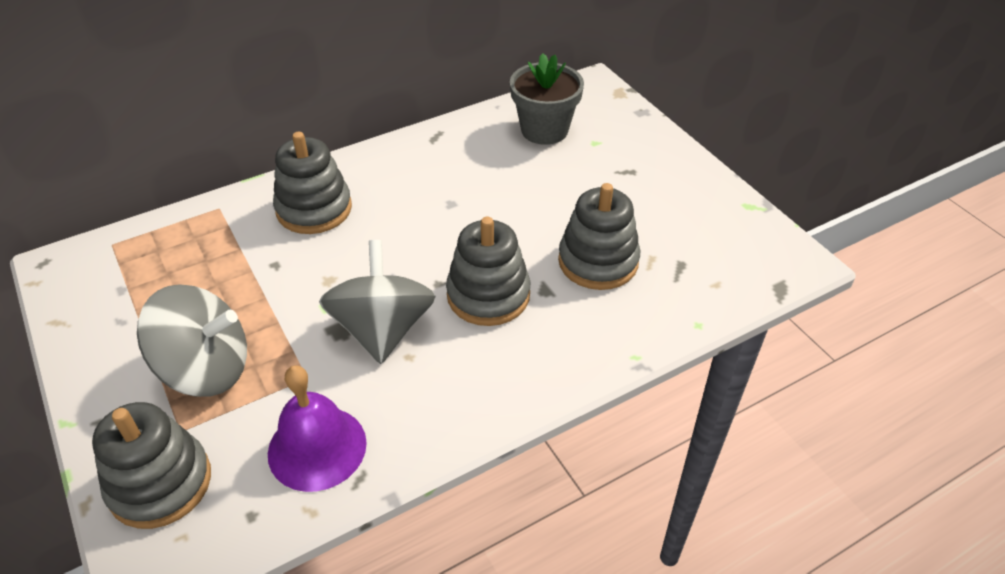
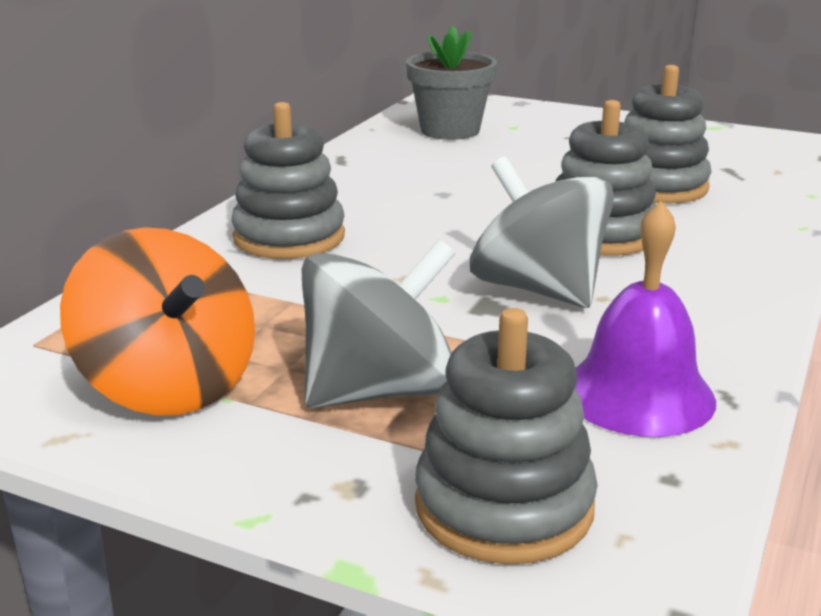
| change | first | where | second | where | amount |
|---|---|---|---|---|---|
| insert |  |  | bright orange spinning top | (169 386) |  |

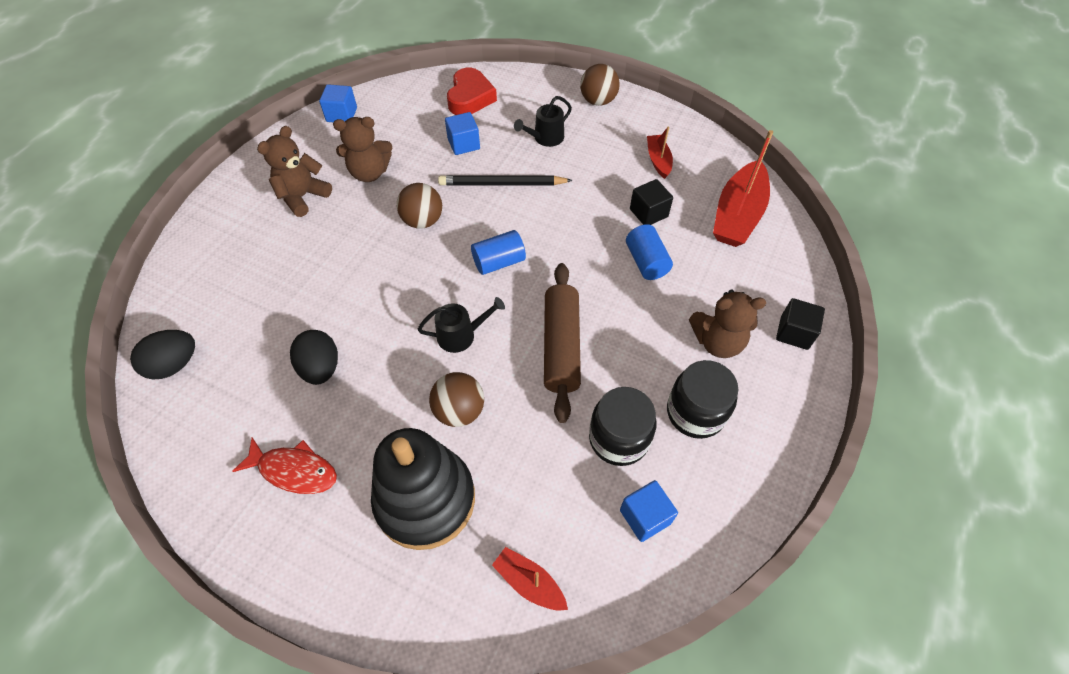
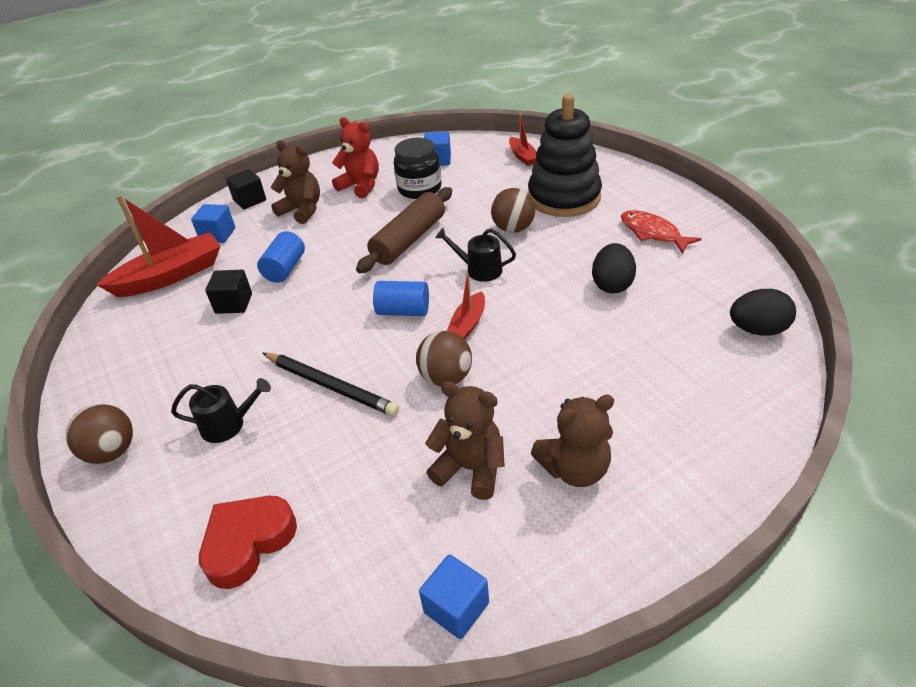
| change | first | where | second | where | amount |
|---|---|---|---|---|---|
| move | cobalt solid cube | (463 144) |  | (218 235) |  |
| move | crimson boat | (658 160) |  | (468 324) |  |
| replace | ebony jar | (695 412) | crimson teddy | (361 186) |  |

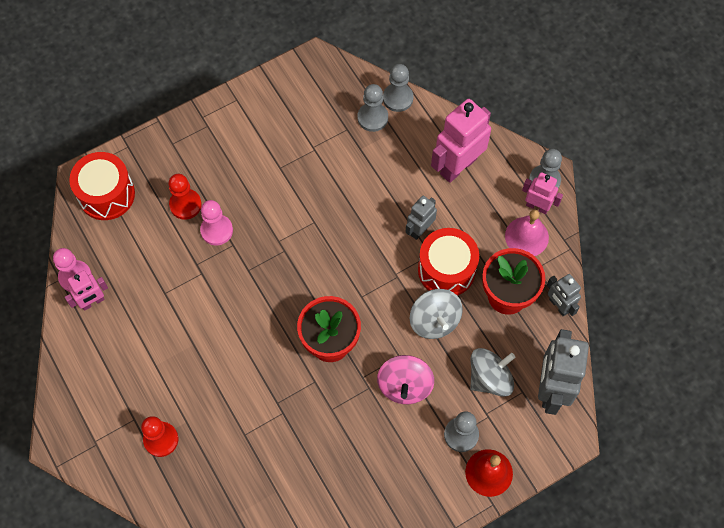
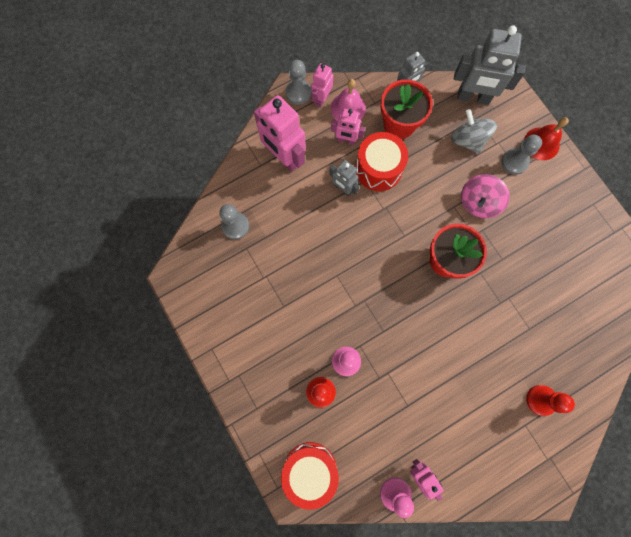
| change | first | where | second | where | amount |
|---|---|---|---|---|---|
| delete | ash-grey chess pawn | (398 98) |  |  |  |
| delete | ash-grey spinning top | (434 321) |  |  |  |
| insert |  |  | pink robot | (346 140) |  |
| rotate | pink spinning top | (404 386) |  | (478 202) | 120 degrees clockwise |

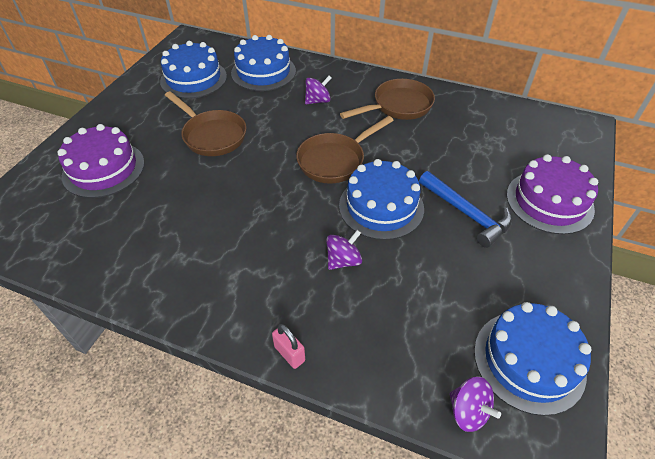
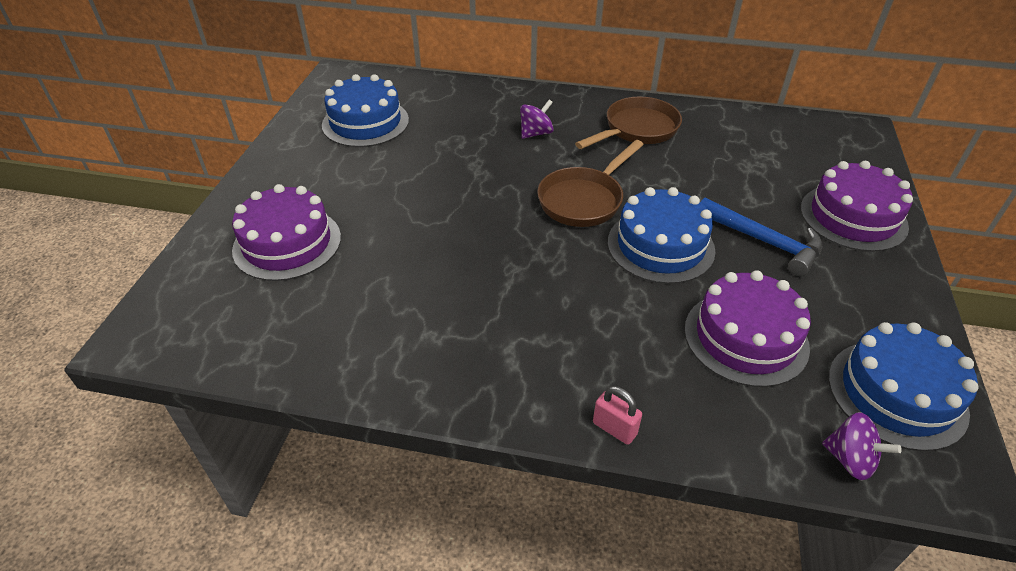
| change | first | where | second | where | amount |
|---|---|---|---|---|---|
| delete | russet frying pan | (212 135) |  |  |  |
| delete | cobalt gateau | (263 72) |  |  |  |
| delete | royal purple spinning top | (343 260) |  |  |  |
| insert |  |  | royal purple gateau | (745 337) |  |

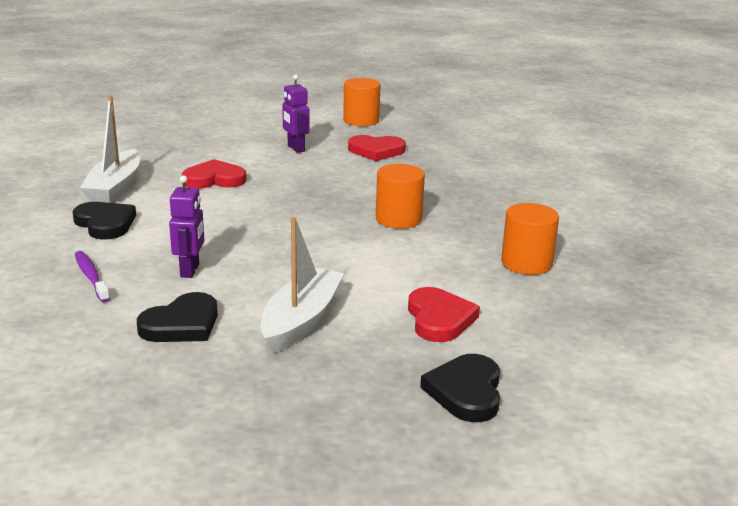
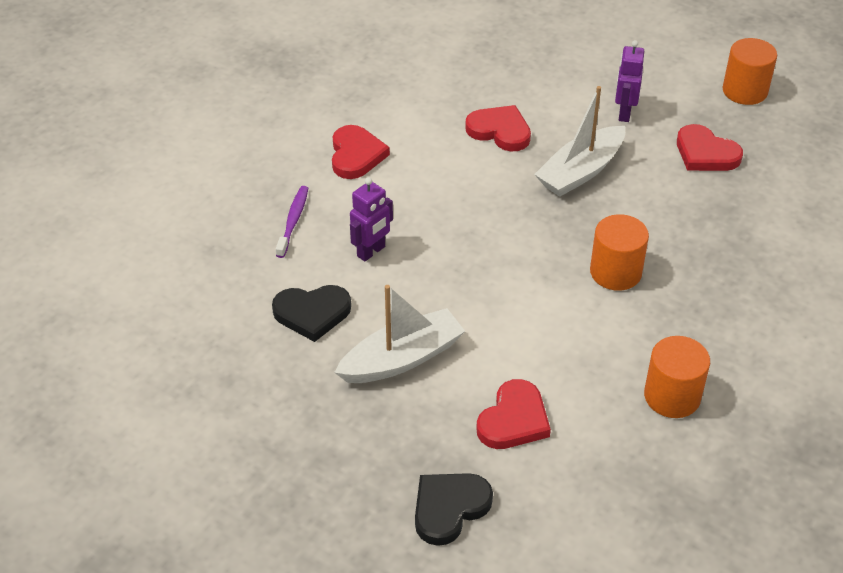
| change | first | where | second | where | amount |
|---|---|---|---|---|---|
| move | white boat | (115 187) |  | (580 171) |  |
| recolor | ebony heart | (105 224) | crimson heart | (356 155) |  |

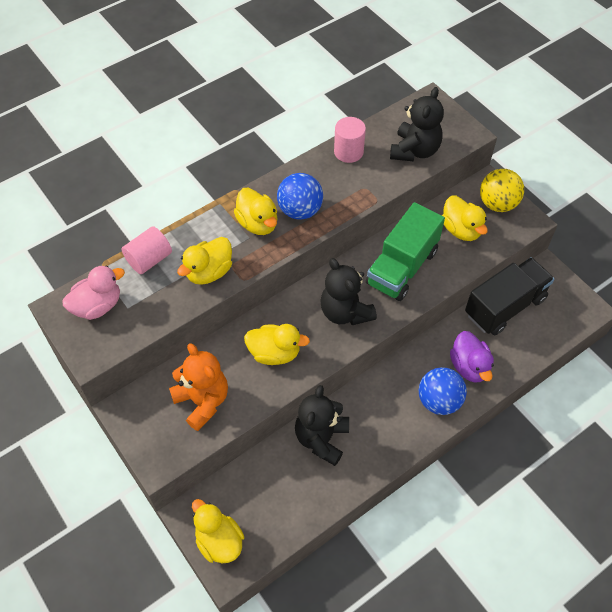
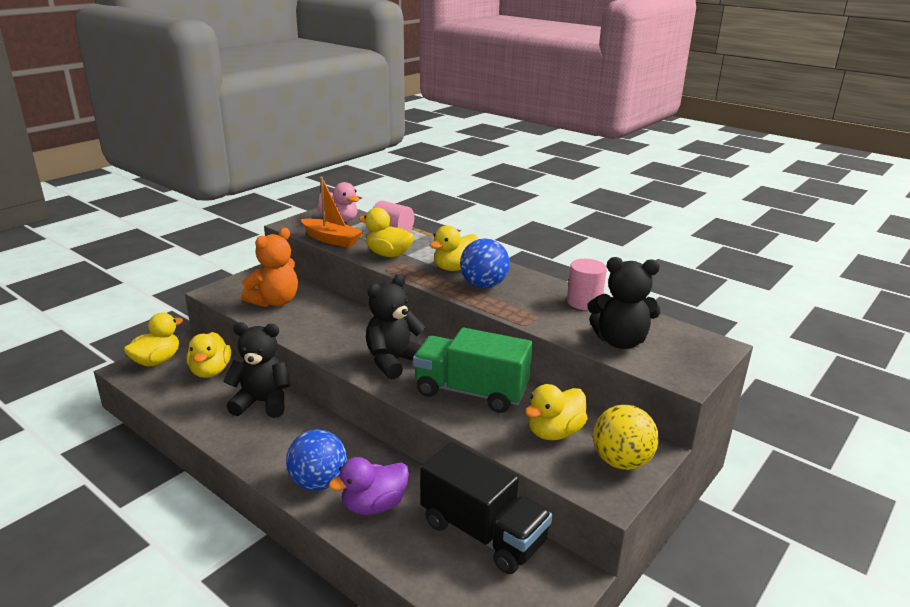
| change | first | where | second | where | amount |
|---|---|---|---|---|---|
| insert |  |  | bright orange boat | (331 239) |  |
| move | yellow toy duck | (274 353) |  | (211 371) |  |

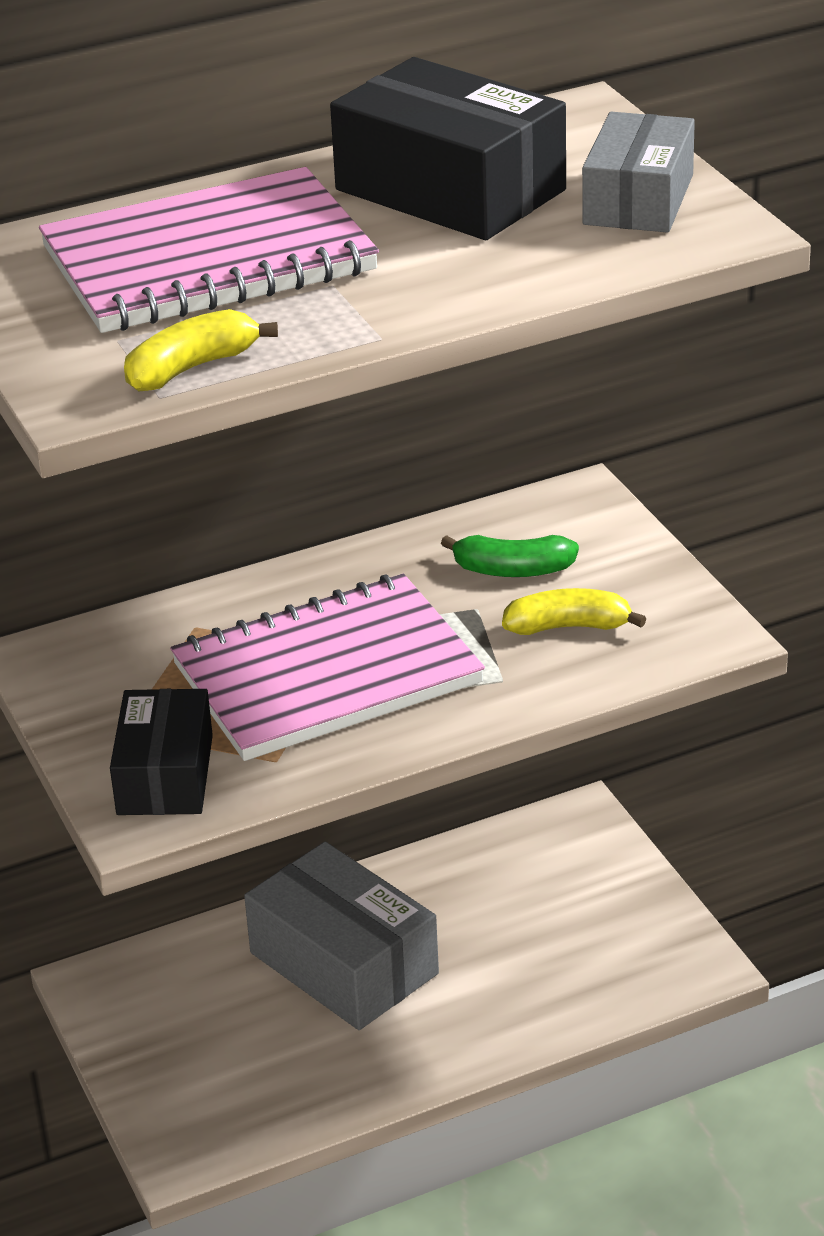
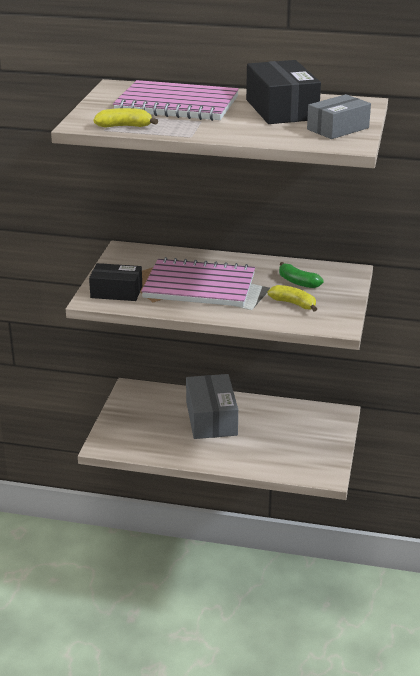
| change | first | where | second | where | amount |
|---|---|---|---|---|---|
| rotate | ebony package | (165 775) |  | (116 292) | 60 degrees clockwise |

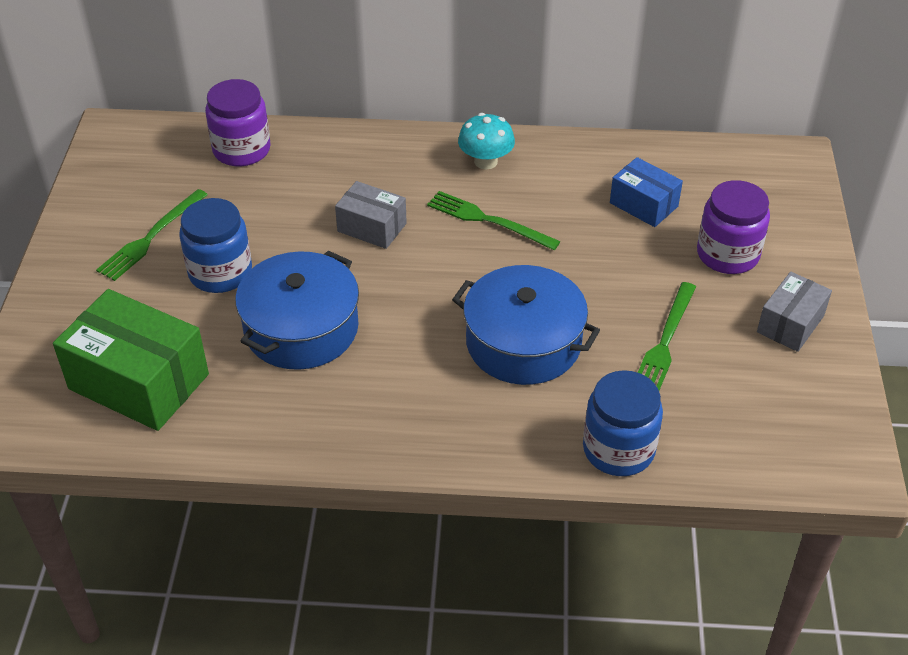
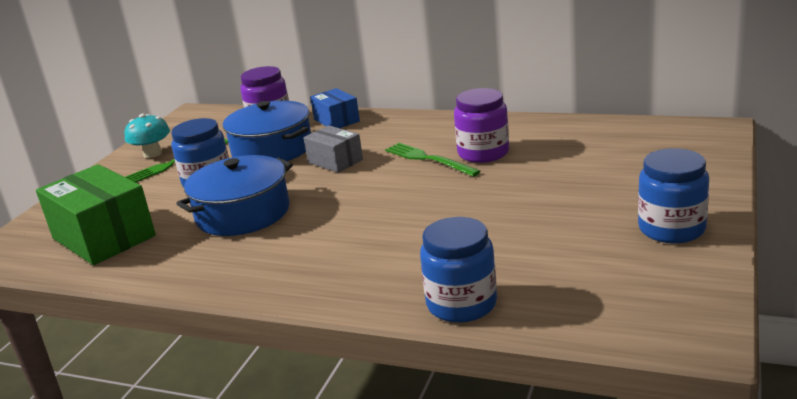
| change | first | where | second | where | amount |
|---|---|---|---|---|---|
| delete | green fork | (665 342) |  |  |  |
| move | cobalt pot | (523 343) |  | (272 149) |  |
| move | aqua fungus | (485 161) |  | (152 154) |  |
| move | cobalt package | (644 204) |  | (336 120) |  |
| move | royal purple jar | (727 254) |  | (483 153) |  |
| replace | ash-grey package | (790 324) | cobalt jar | (671 229) |  |

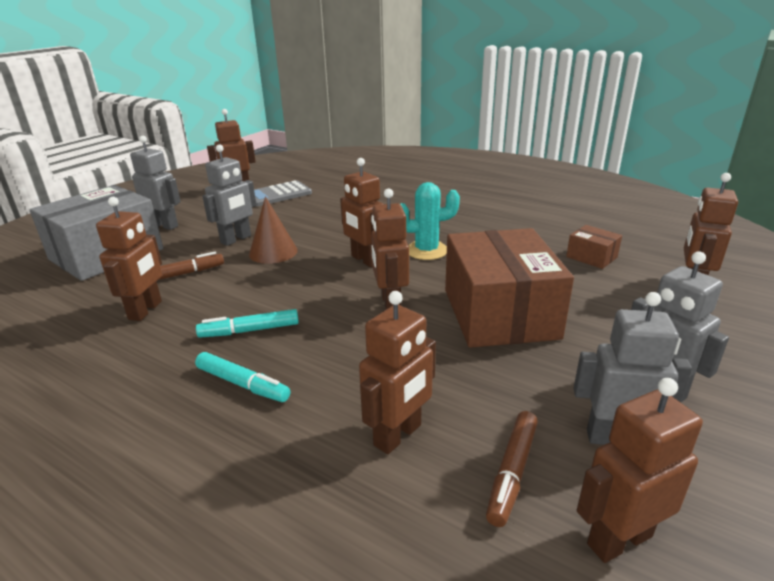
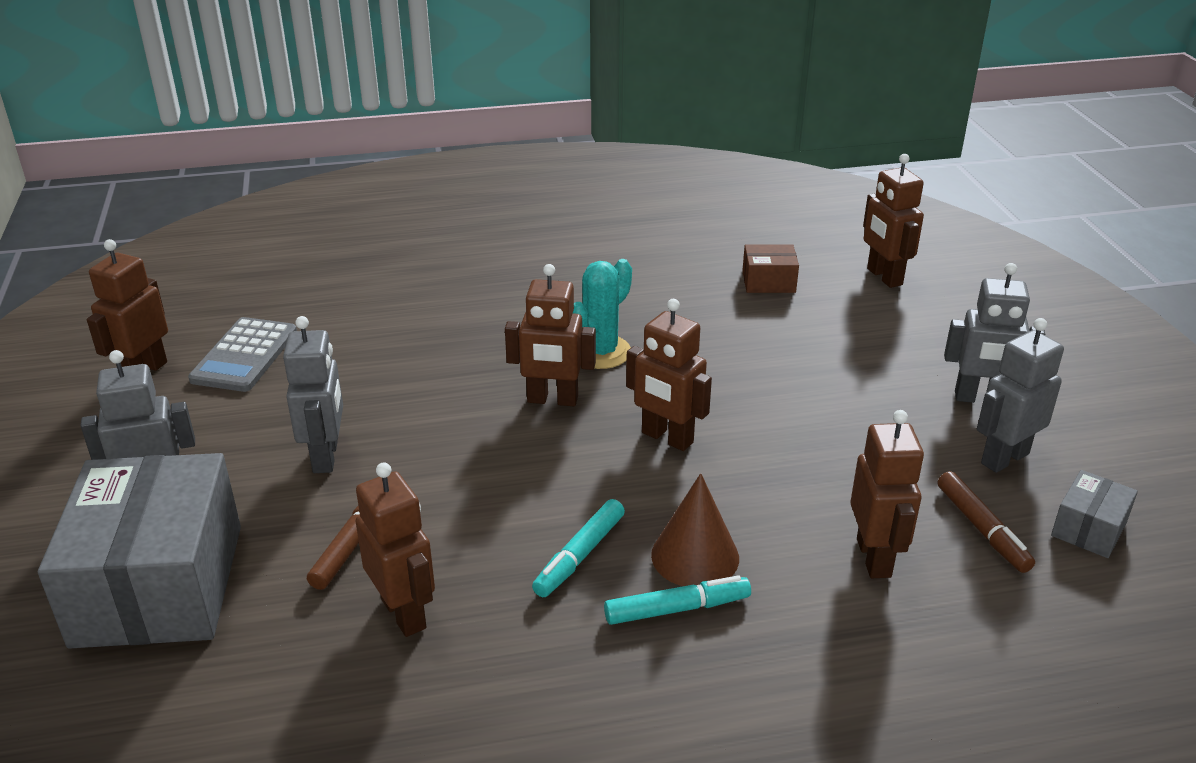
| change | first | where | second | where | amount |
|---|---|---|---|---|---|
| delete | russet package | (499 313) |  |  |  |
| move | russet solid cone | (273 252) |  | (695 556) |  |
| replace | russet robot | (618 539) | ash-grey package | (1089 529) |  |

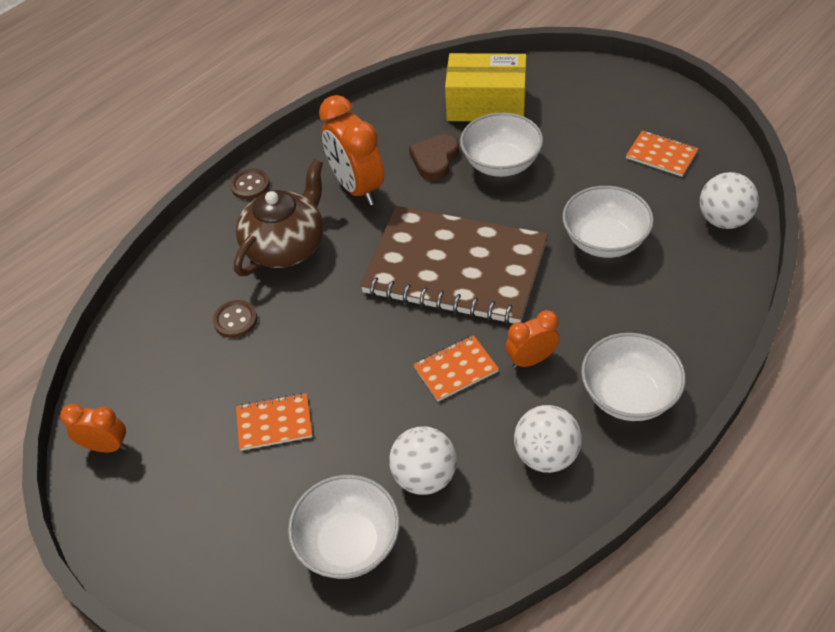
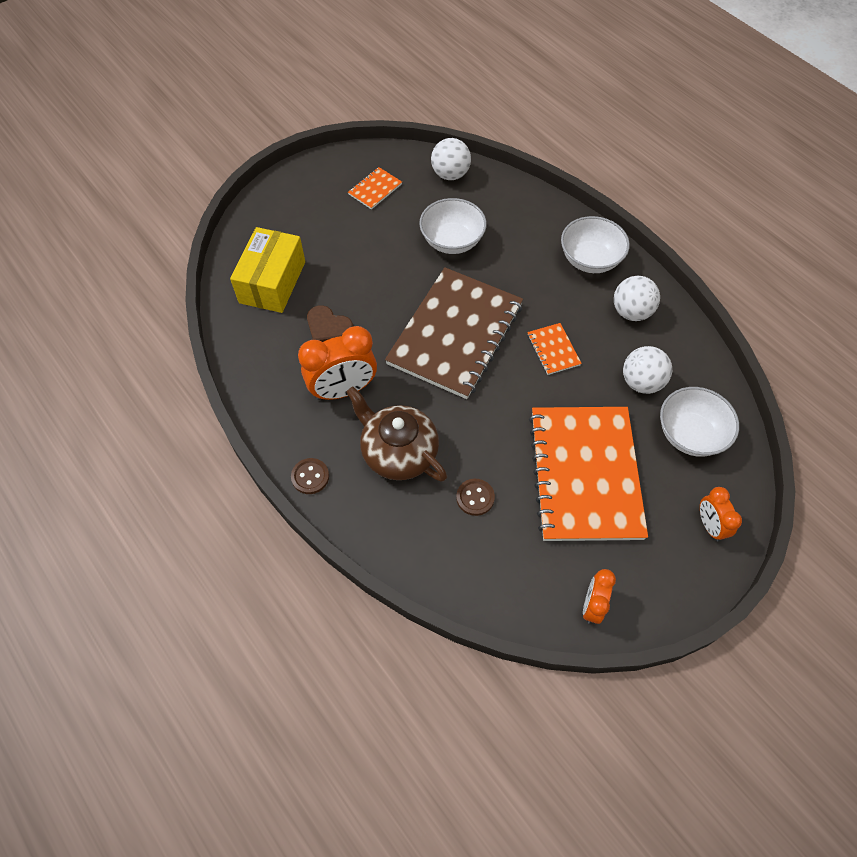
| change | first | where | second | where | amount |
|---|---|---|---|---|---|
| delete | white bowl | (501 164) |  |  |  |
| move | bright orange clock | (531 360) |  | (709 525) |  |
| resize | bright orange exercise book | (274 423) |  | (585 474) | x2.50 |

